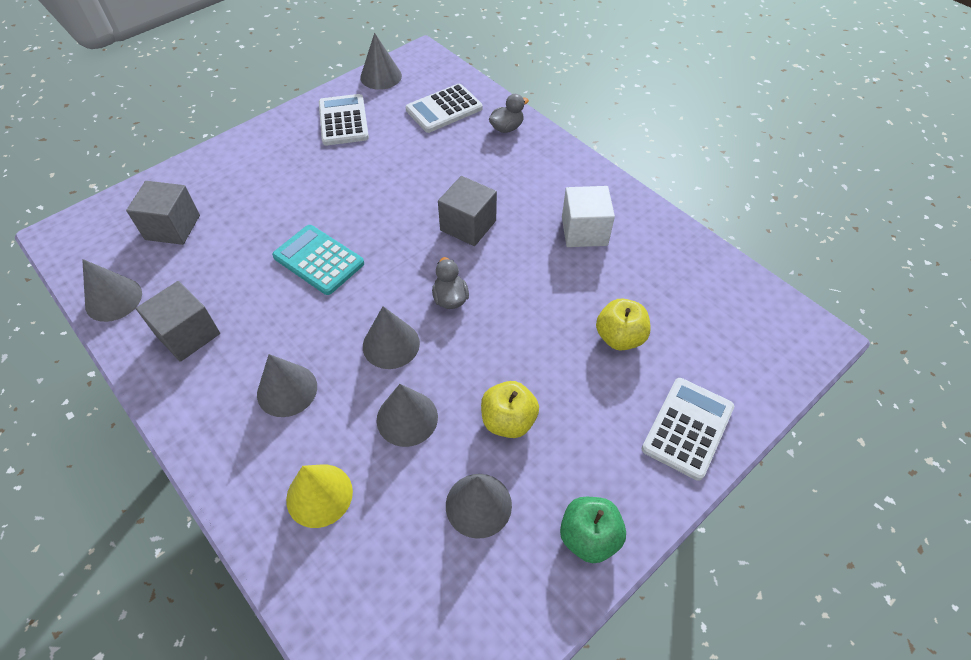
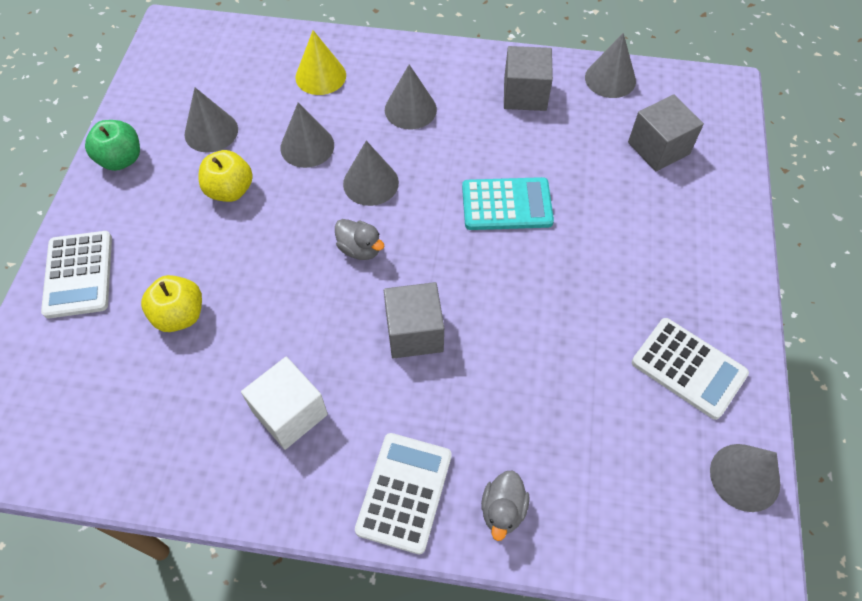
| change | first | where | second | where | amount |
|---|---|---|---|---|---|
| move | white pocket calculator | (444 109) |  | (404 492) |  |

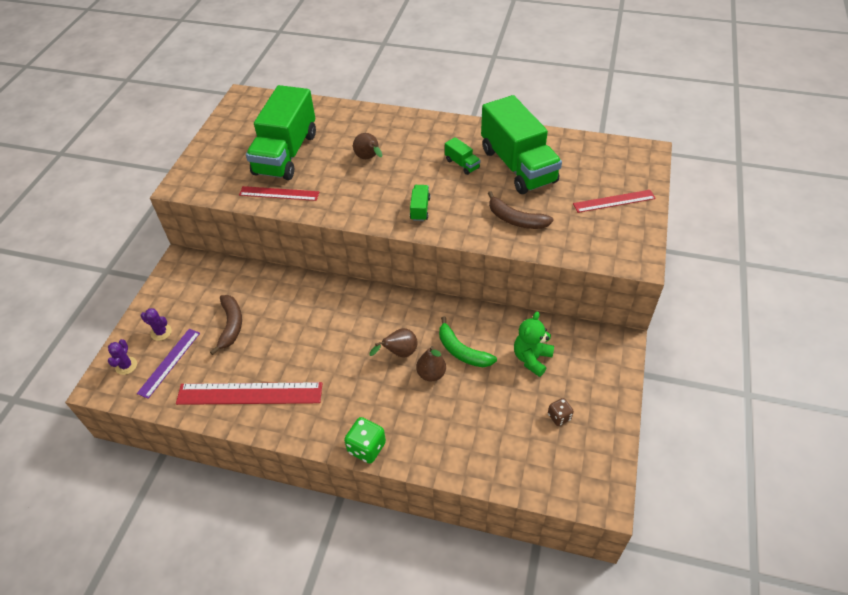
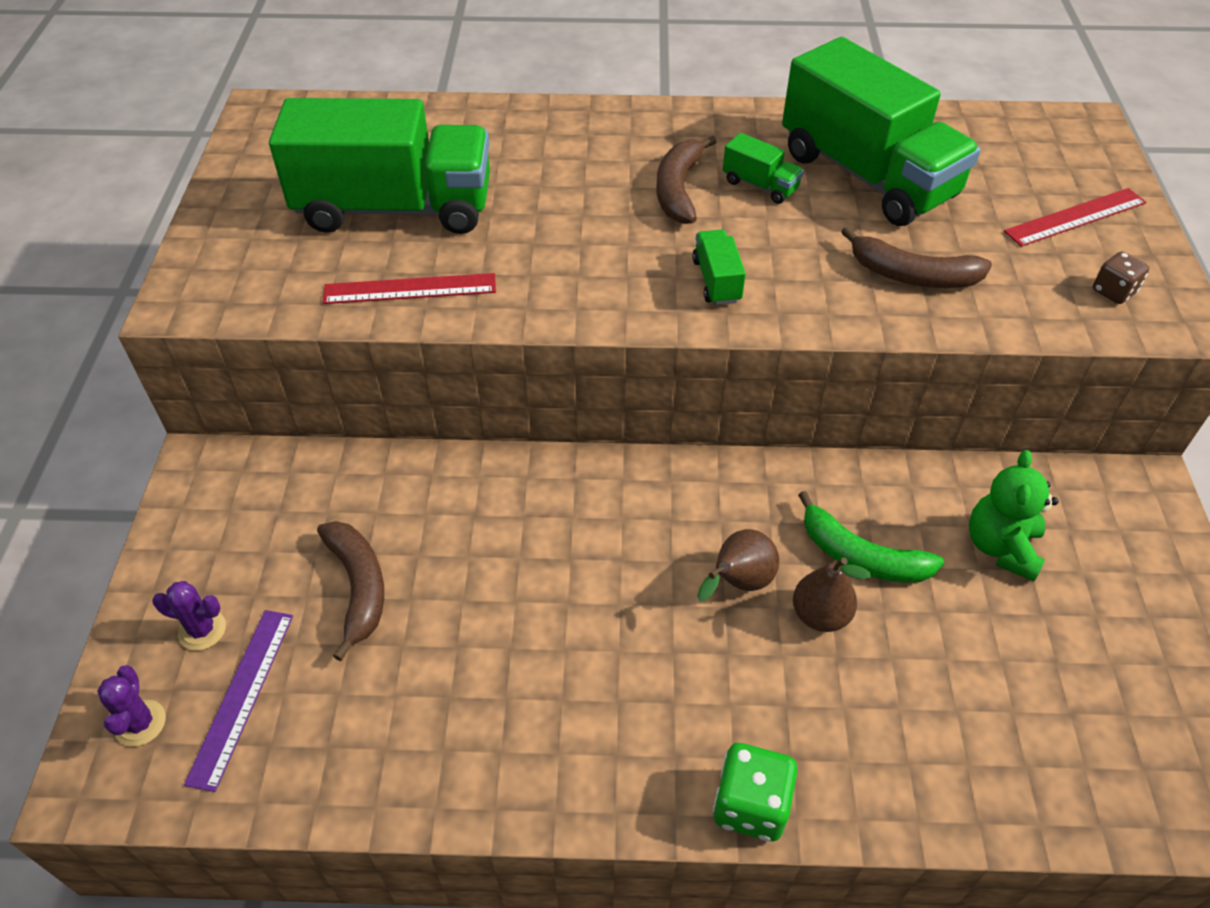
| change | first | where | second | where | amount |
|---|---|---|---|---|---|
| delete | crimson straightedge | (250 393) |  |  |  |
| delete | russet toy pear | (369 158) |  |  |  |
| insert |  |  | russet toy banana | (678 189) |  |
| move | russet game die | (559 416) |  | (1113 291) |  |
| rotate | green toy truck | (286 153) |  | (395 208) | 90 degrees counterclockwise |

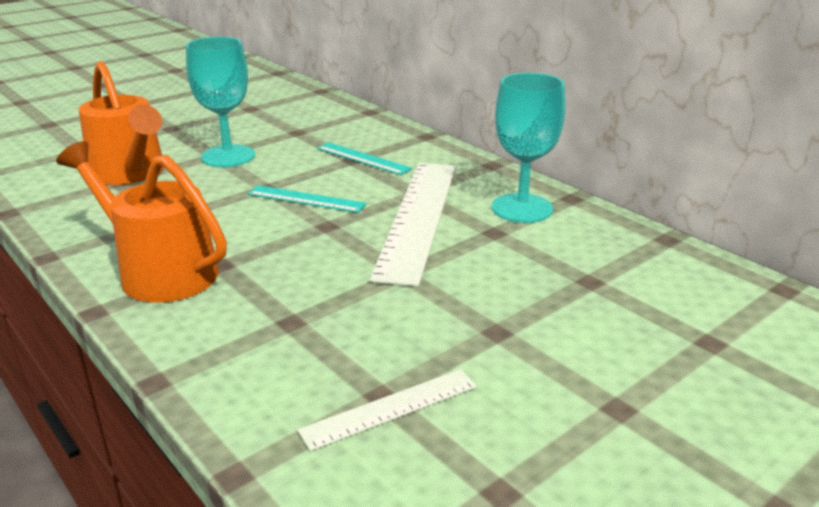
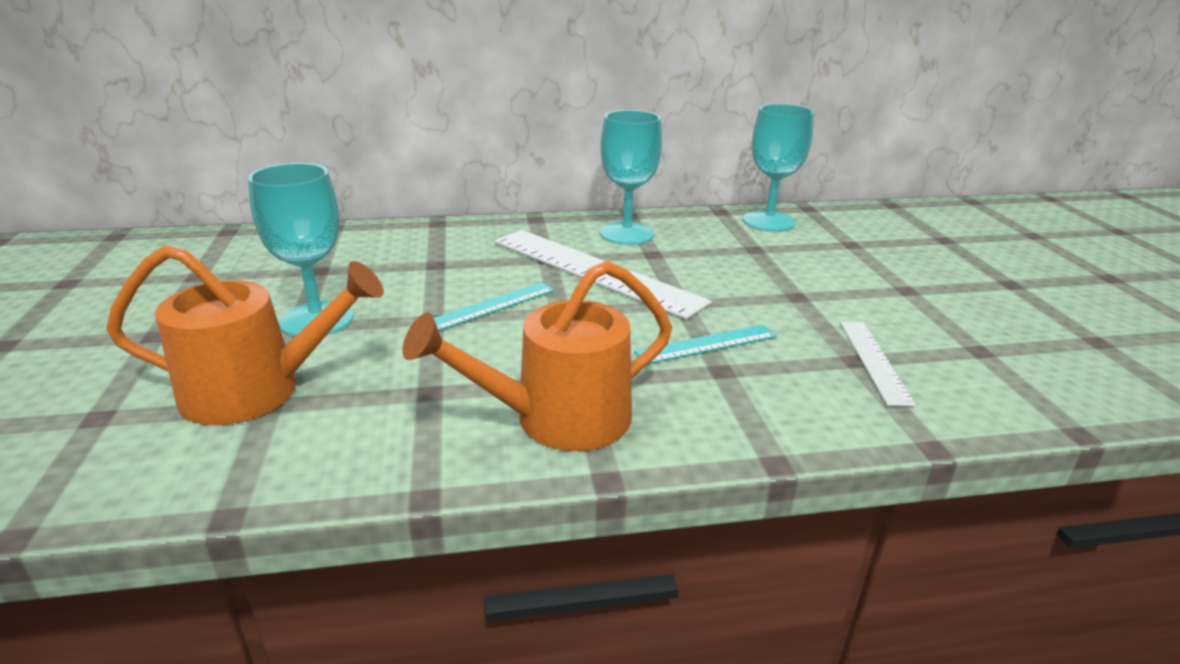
| change | first | where | second | where | amount |
|---|---|---|---|---|---|
| insert |  |  | aqua wine glass | (768 221) |  |
| move | aqua straightedge | (363 158) |  | (706 344) |  |

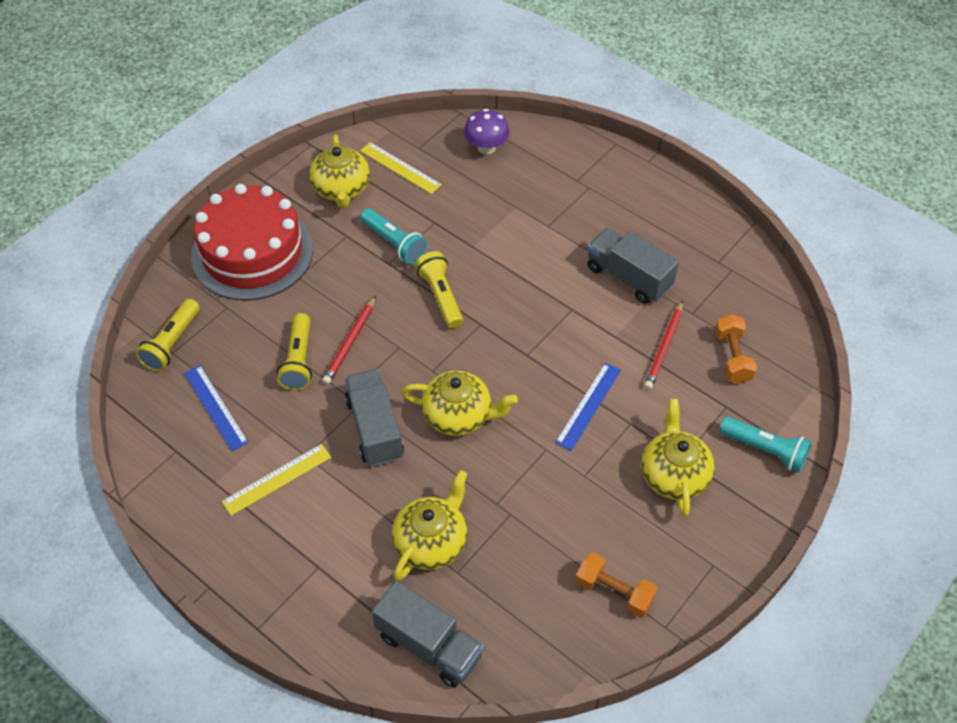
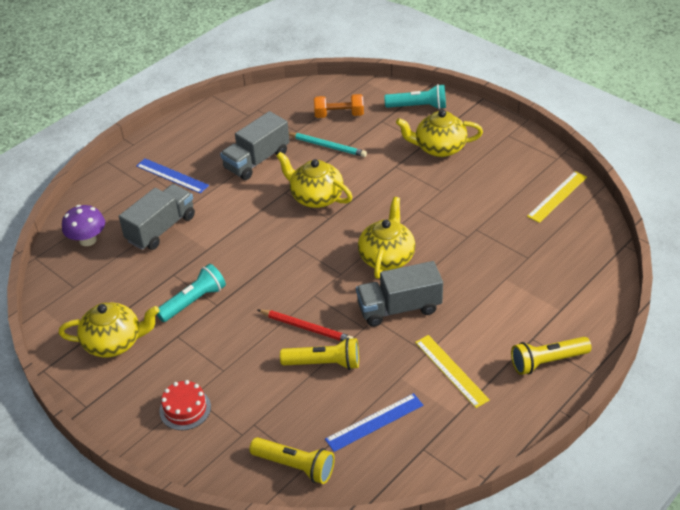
| change | first | where | second | where | amount |
|---|---|---|---|---|---|
| delete | bright orange hand weight | (614 592) |  |  |  |
| move | yellow straightedge | (400 168) |  | (557 196) |  |
| move | ash-grey toy truck | (429 645) |  | (161 229) |  |
| move | yellow teapot | (431 542) |  | (315 197) |  |
| move | yellow torch | (441 297) |  | (547 361) |  |
| move | cobalt straightedge | (588 406) |  | (172 176) |  |
| recolor | crimson wooden pencil | (664 347) | aqua wooden pencil | (327 146) |  |
| rotate | aqua torch | (765 450) |  | (418 107) | 60 degrees clockwise |
| resize | crimson gateau | (252 252) |  | (185 409) | x0.41 |

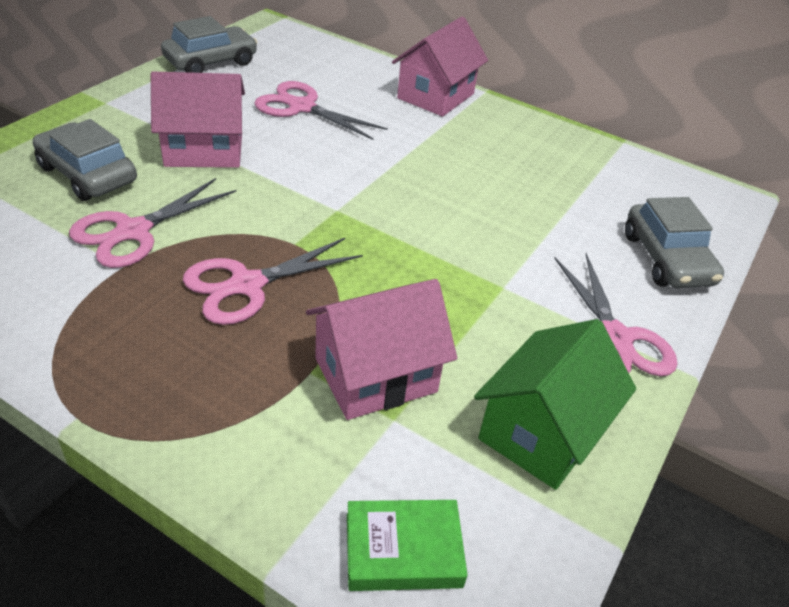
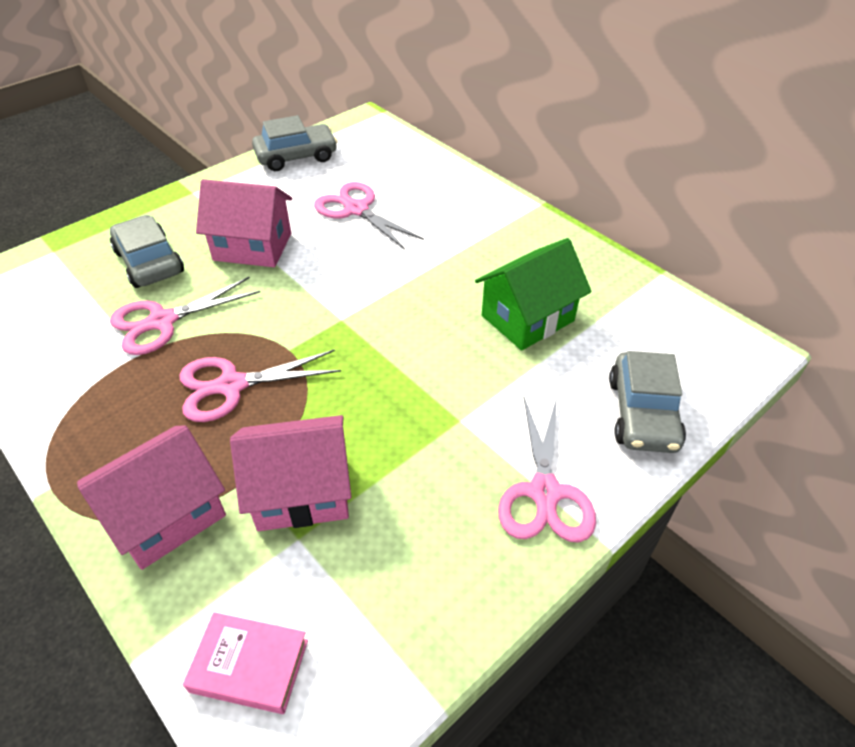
| change | first | where | second | where | amount |
|---|---|---|---|---|---|
| move | pink toy house | (436 96) |  | (167 515) |  |
| move | green toy house | (542 432) |  | (527 318) |  |
| recolor | green hardback | (403 550) | pink hardback | (249 666) |  |

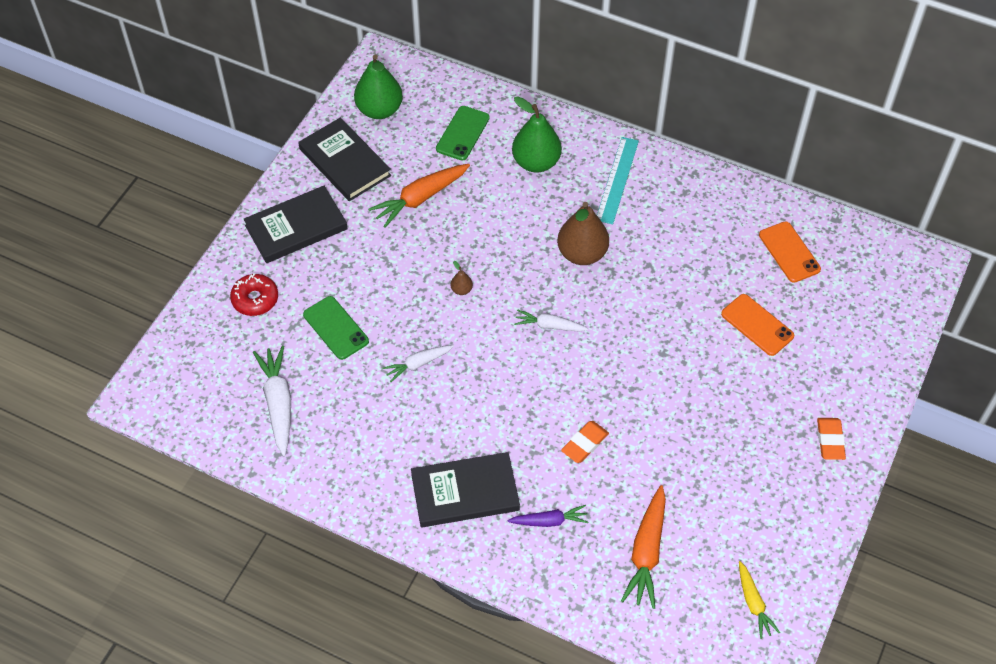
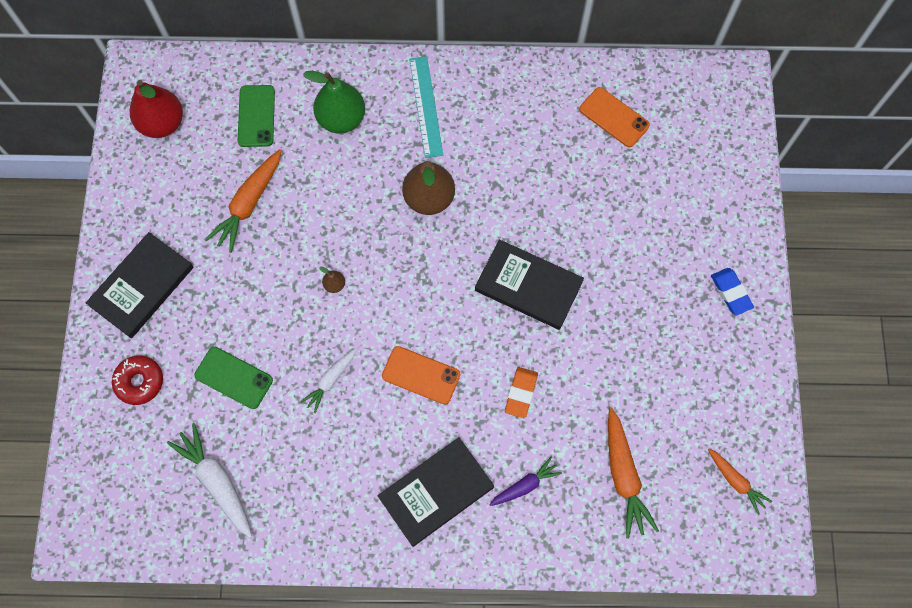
| change | first | where | second | where | amount |
|---|---|---|---|---|---|
| delete | white carrot | (549 326) |  |  |  |
| move | ebony hardback | (345 162) |  | (528 286) |  |
| move | bright orange smartphone | (757 325) |  | (421 375) |  |
| recolor | green toy pear | (379 110) | crimson toy pear | (162 123) |  |
| recolor | yellow carrot | (753 603) | bright orange carrot | (735 481) |  |
| recolor | bright orange gum eraser | (830 440) | cobalt gum eraser | (731 292) |  |

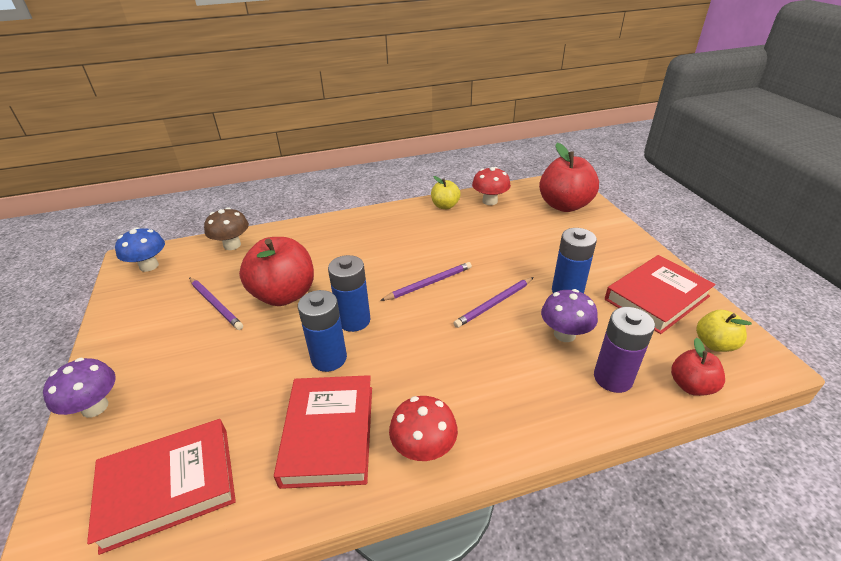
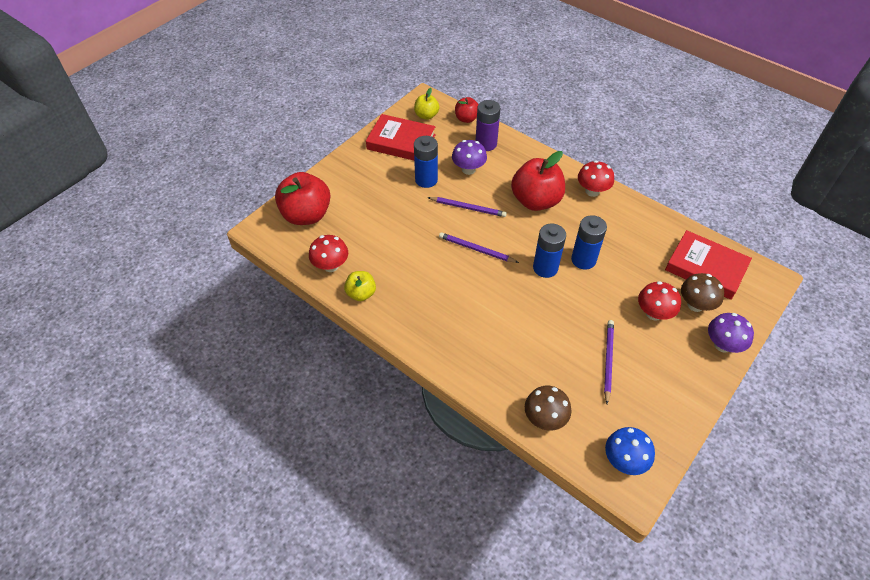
| change | first | where | second | where | amount |
|---|---|---|---|---|---|
| delete | crimson hardback | (329 434) |  |  |  |
| insert |  |  | crimson fungus | (653 313) |  |
| insert |  |  | russet fungus | (695 305) |  |
| move | crimson toy apple | (284 295) |  | (536 201) |  |

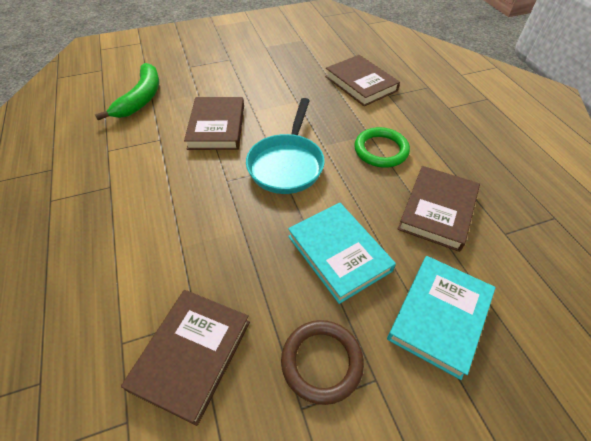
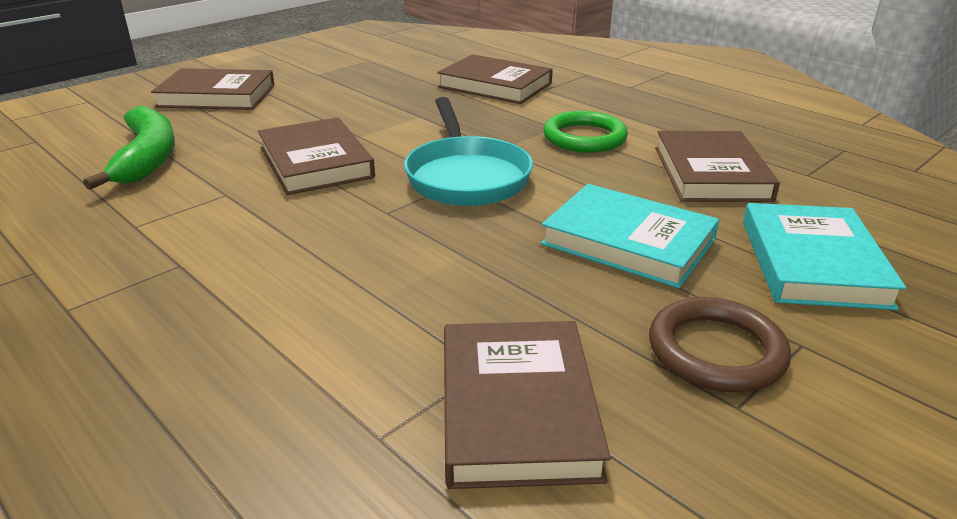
| change | first | where | second | where | amount |
|---|---|---|---|---|---|
| insert |  |  | russet hardback | (217 96) |  |

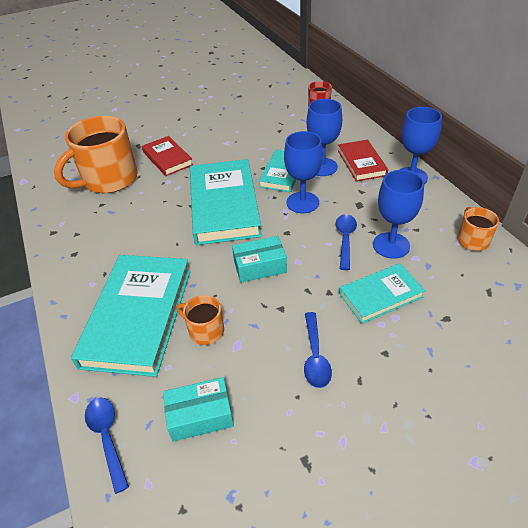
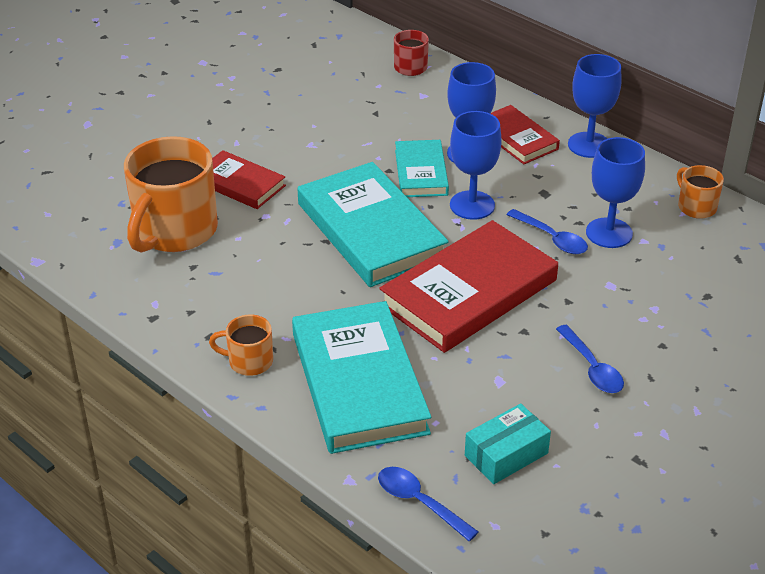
| change | first | where | second | where | amount |
|---|---|---|---|---|---|
| delete | aqua hardback | (380 295) |  |  |  |
| move | bright orange mug | (205 330) |  | (249 361) |  |
| replace | aqua package | (260 266) | crimson hardback | (469 292) |  |
| rotate | cobalt spoon | (345 239) |  | (552 238) | 150 degrees clockwise |

